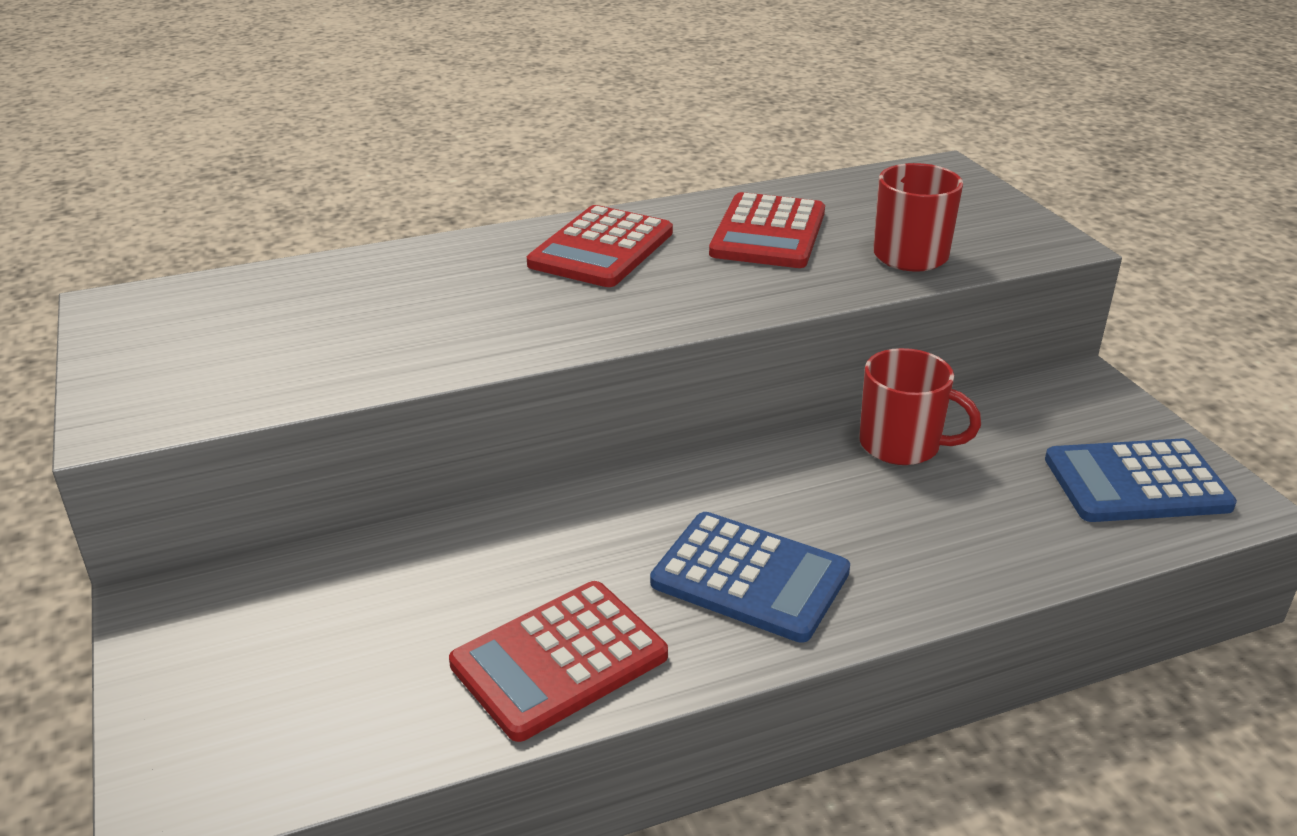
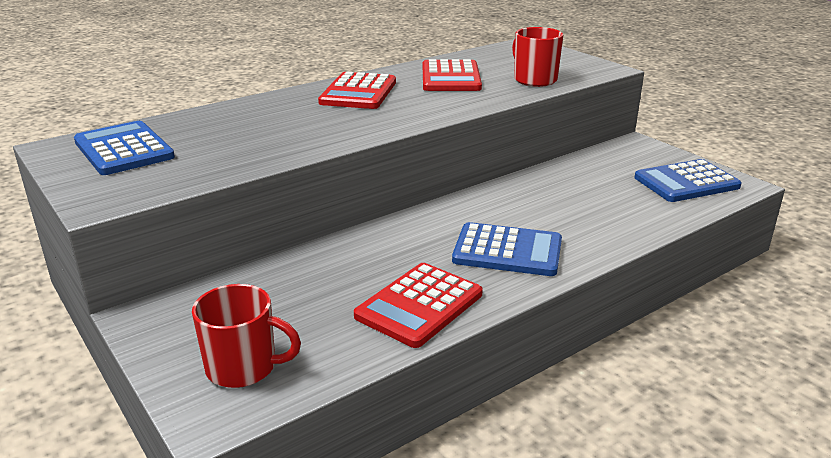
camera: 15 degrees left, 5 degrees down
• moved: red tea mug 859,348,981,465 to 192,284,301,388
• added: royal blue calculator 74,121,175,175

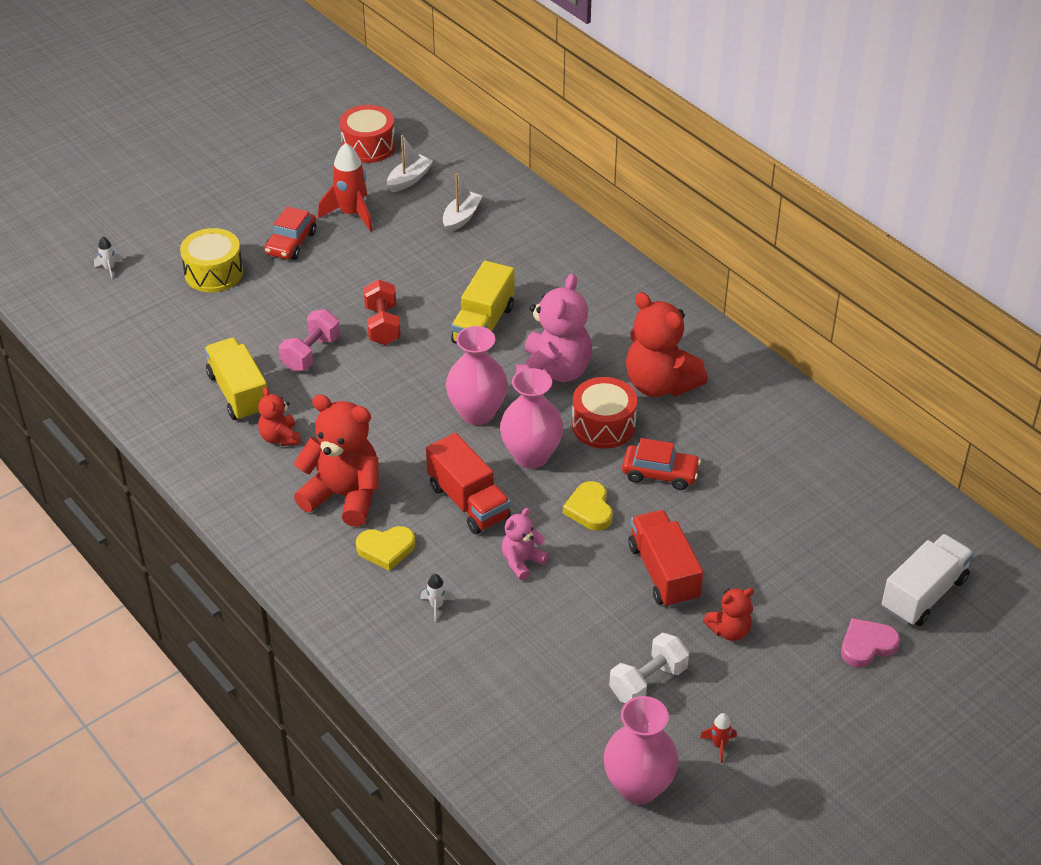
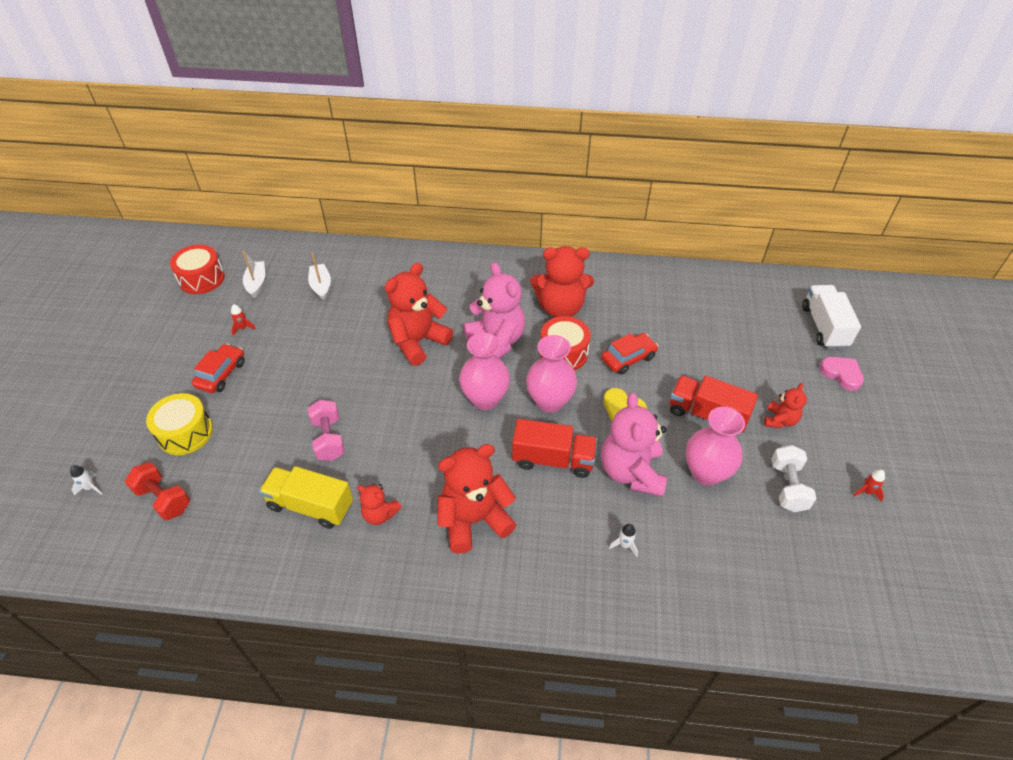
camera: 45 degrees left, 5 degrees up
• resized: red spaceship 318,143,373,232 = 231,304,256,336 x0.46
• turned: red automobile 264,207,317,260 = 192,344,245,393 135 degrees counterclockwise
• replaced: golden toy truck 451,261,514,351 to red teddy 385,263,453,366
• moved: red free weight 364,279,401,345 to 125,462,190,521
• resized: rosy teddy 502,508,549,580 = 601,392,667,497 x1.93
• removed: golden heart 356,526,415,571
• turned: rosy heart 841,618,900,668 = 820,357,864,391 120 degrees clockwise
• moved: rosy vase 603,696,679,805 to 686,407,745,486

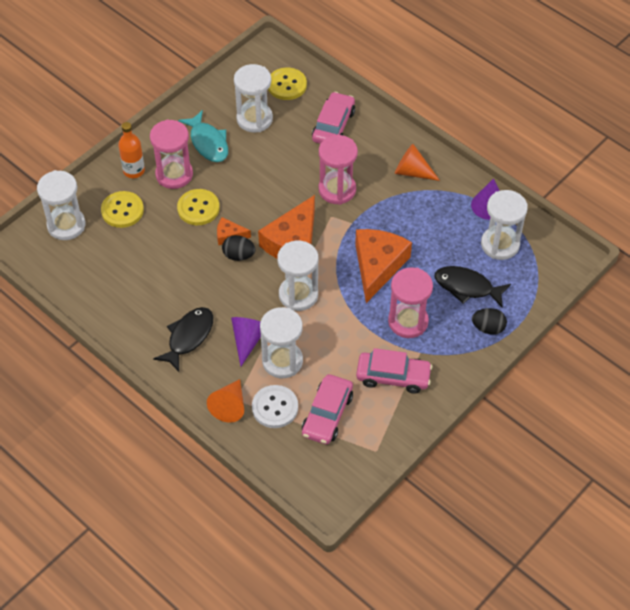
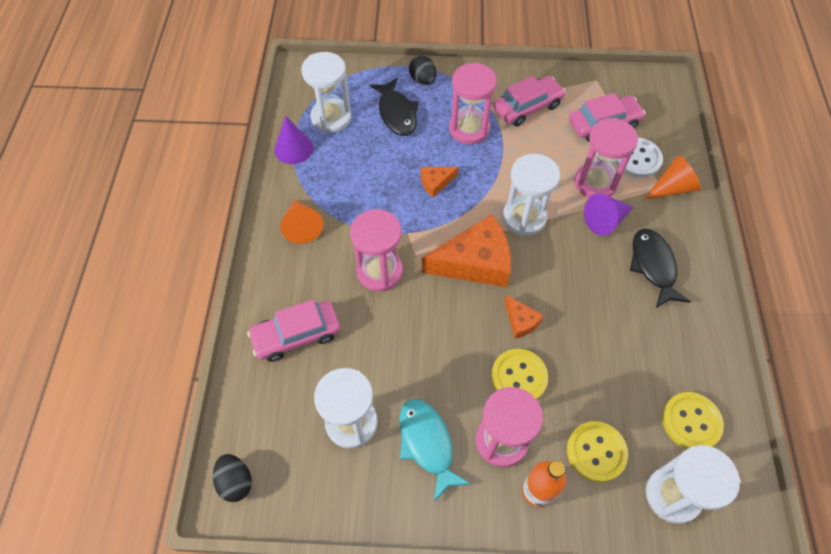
camera: 130 degrees left, 5 degrees up
• moved: golden sewing button 268,68,307,100 to 662,392,724,449
• turned: teal fish figure 178,110,228,162 = 399,399,471,501 45 degrees counterclockwise
• resized: orange-coloured cheese wedge 355,229,412,303 = 421,167,458,197 x0.47
• moved: black toy egg 222,235,255,261 to 213,454,252,502
• turned: black fish figure 153,307,213,372 = 630,229,691,308 90 degrees clockwise
• recoloured: white sandglass 260,307,303,378 to rosy sandglass 575,118,638,198
• turned: rosy automobile 356,348,432,394 = 493,76,566,127 90 degrees clockwise

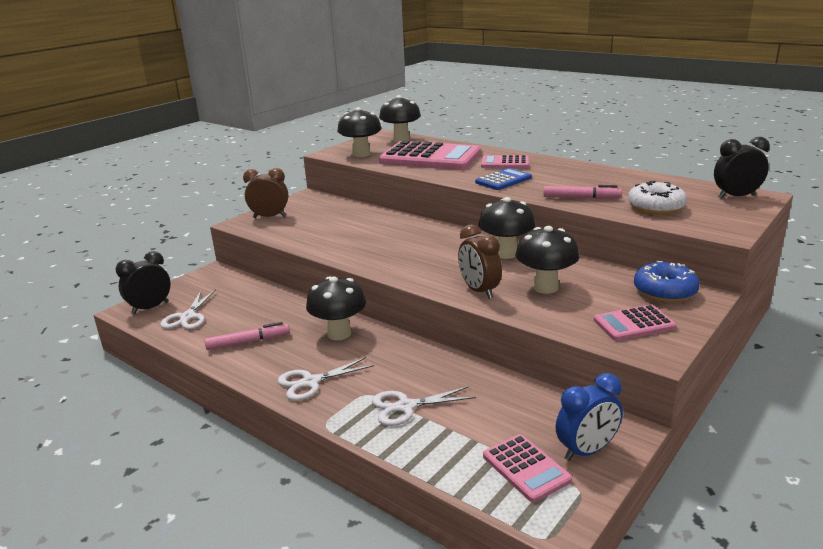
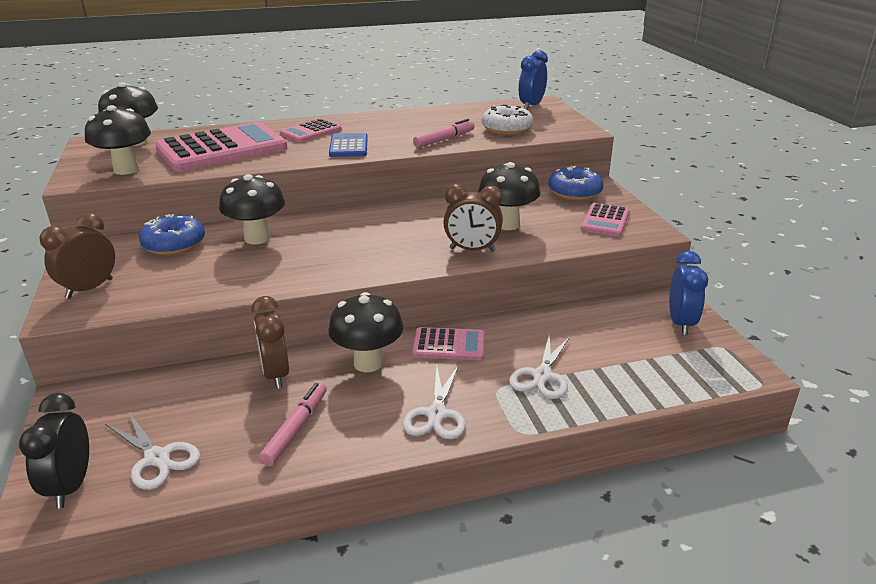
camera: 55 degrees left, 5 degrees up
• recoloured: black bedside clock 714,137,770,199 to royal blue bedside clock 519,50,548,110
• moved: black mushroom 478,197,535,259 to 219,174,285,244
• moved: rosy calculator 483,434,572,503 to 412,327,485,360
• added: royal blue glazed donut 139,214,205,255
• added: russet bedside clock 252,296,289,389

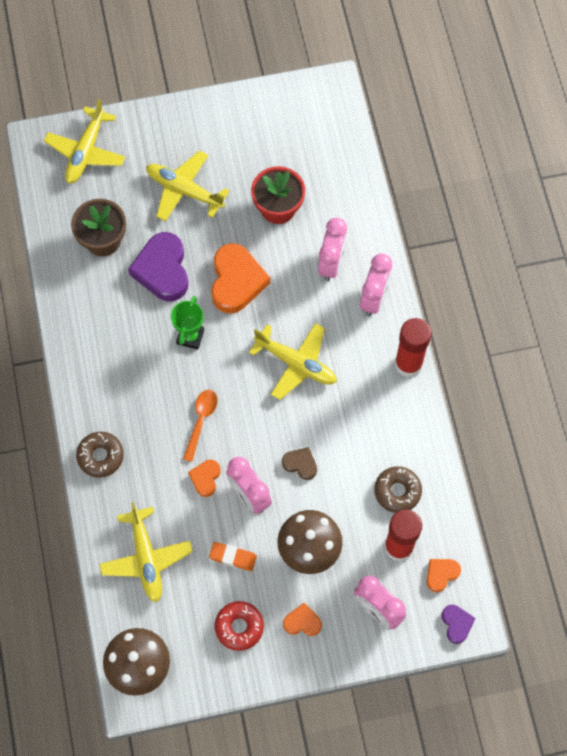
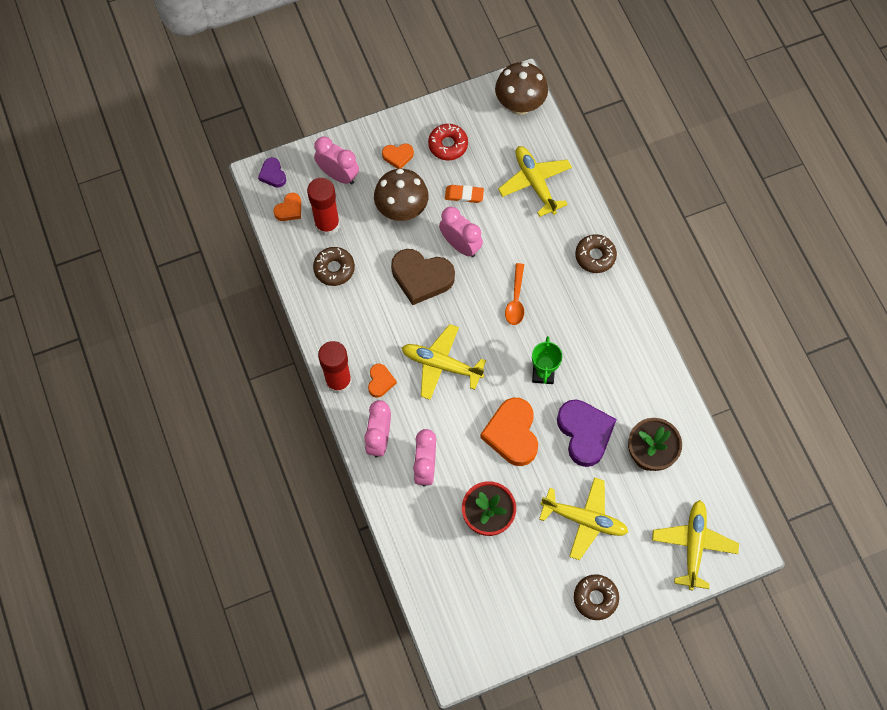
camera: 170 degrees right, 0 degrees up
• resized: russet heart 282,447,317,480 = 391,249,455,305 x1.98
• moved: orange-coloured heart 188,460,221,497 to 368,364,397,398
• added: russet glazed donut 574,574,619,620

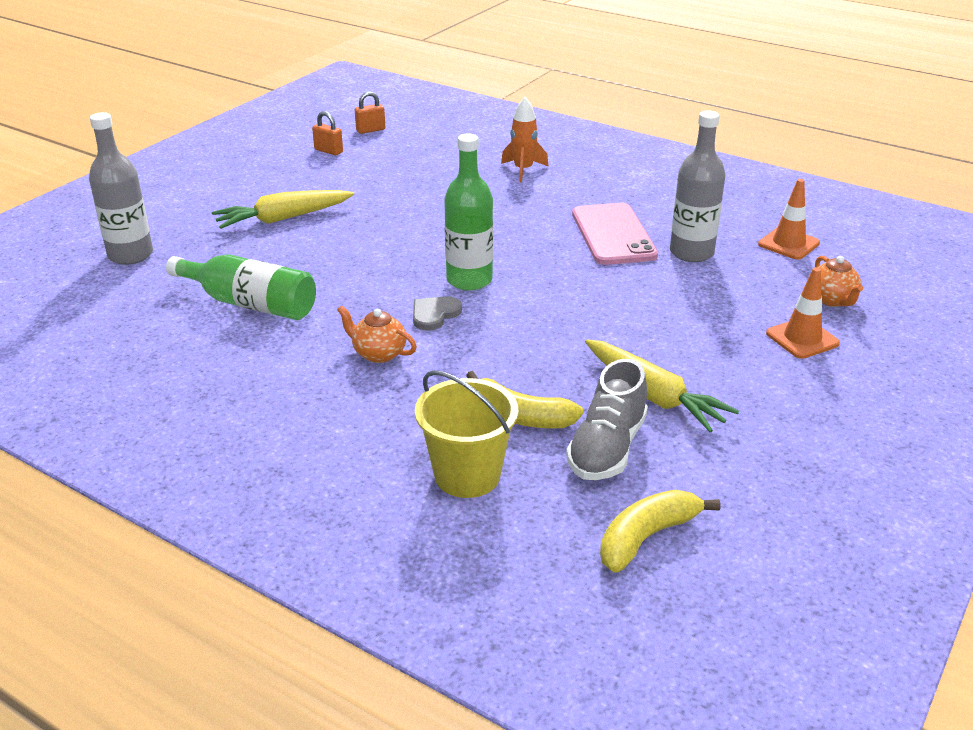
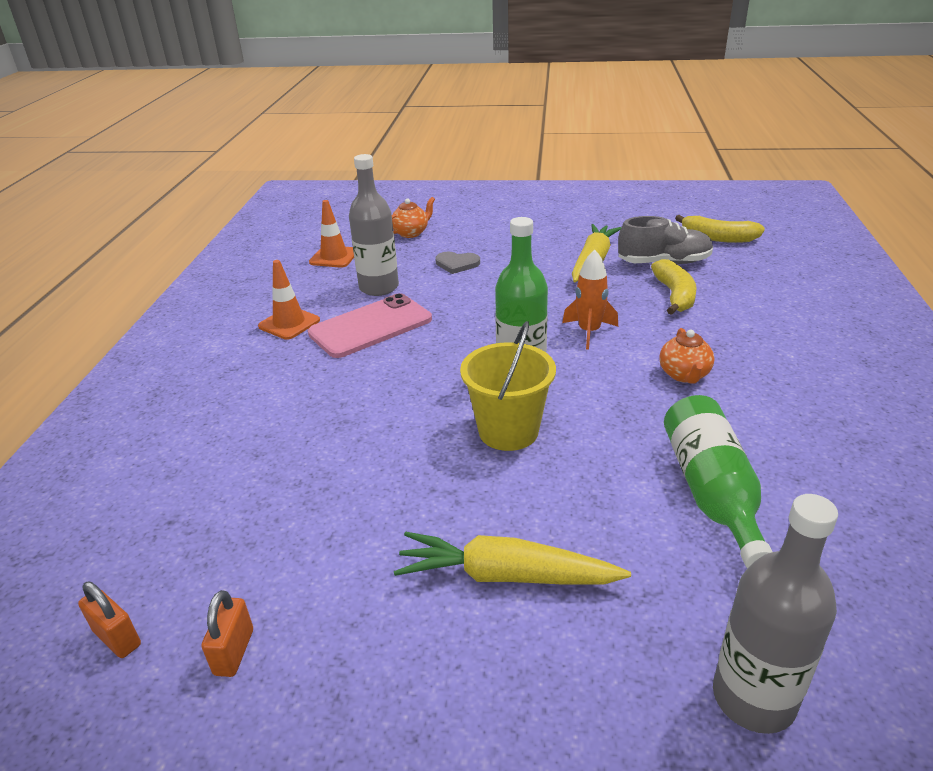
camera: 115 degrees left, 0 degrees up
• moved: orange-coloured spaceship 501,97,549,182 to 562,250,618,350
• turned: golden toy carrot 212,190,354,229 = 394,532,631,584 150 degrees clockwise
• moved: orange-coloured road cone 766,267,840,359 to 258,260,320,340
• moved: grey heart 413,296,462,331 to 435,252,480,274
• moved: golden sand bucket 415,370,518,498 to 460,321,556,451

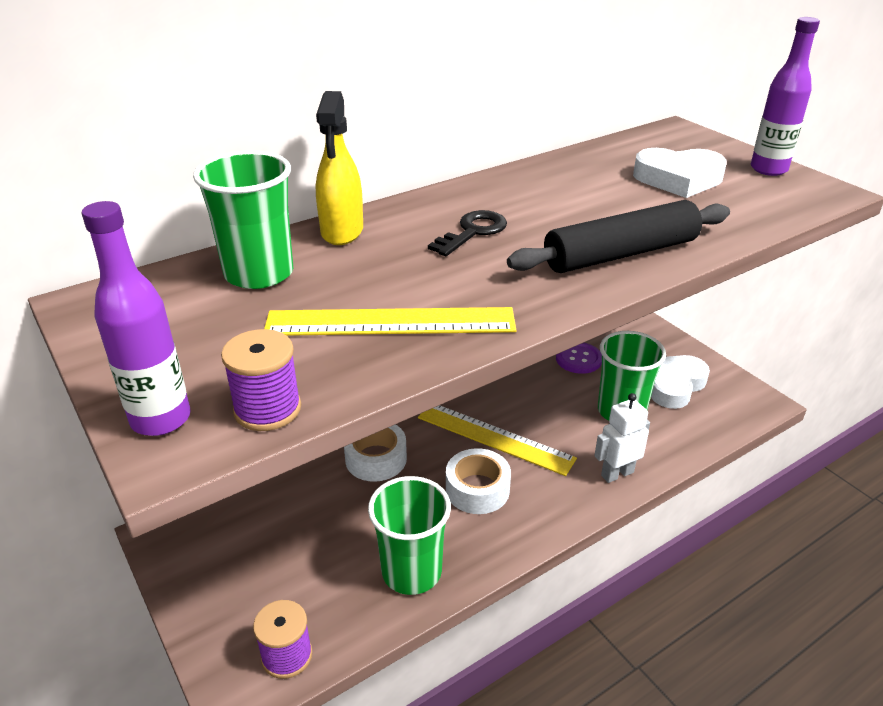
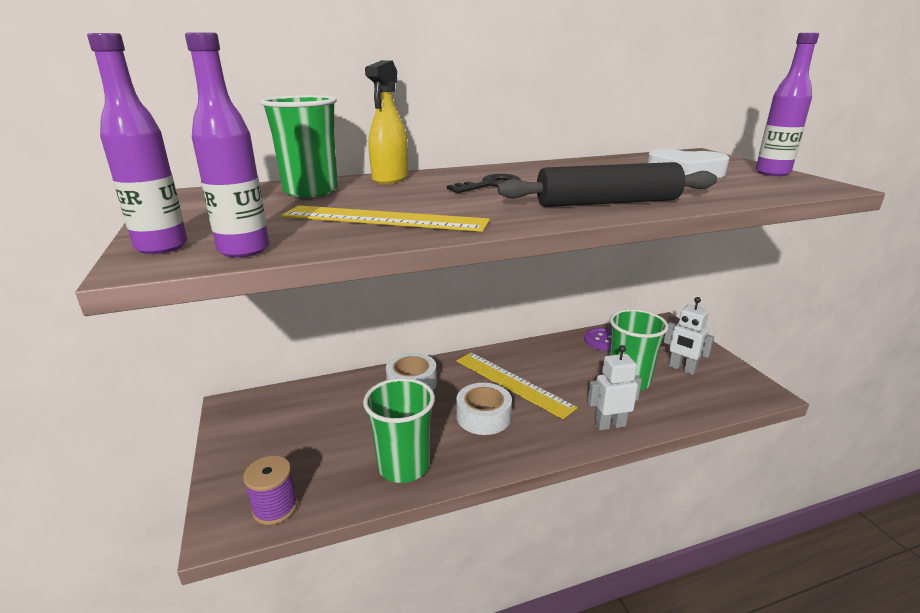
camera: 15 degrees right, 10 degrees down
• replaced: violet reel of thread 221,329,301,431 to violet flask 185,33,269,258
• replaced: white heart 651,355,710,409 to white robot 664,297,714,375

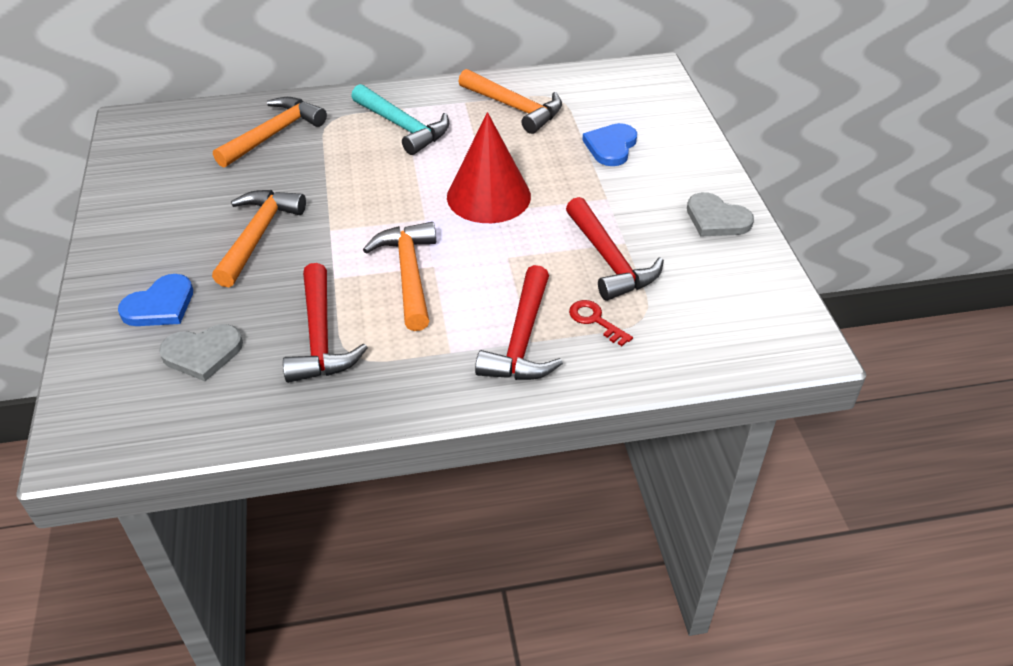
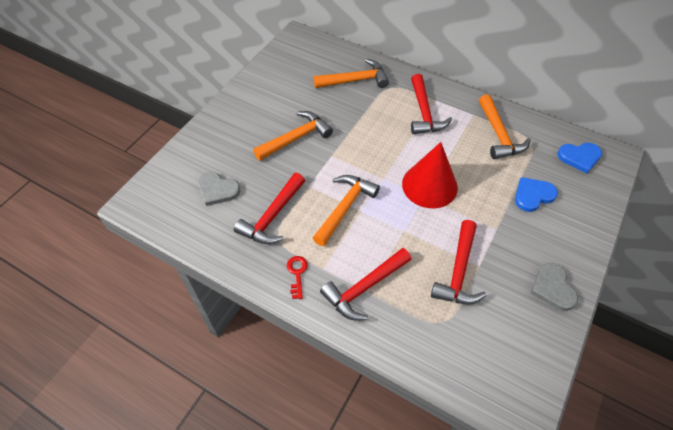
camera: 40 degrees right, 10 degrees up
• recoloured: teal carpenter's hammer 351,84,449,155 to red carpenter's hammer 411,74,452,134
• moved: royal blue heart 118,274,193,326 to 557,143,602,173
• moved: red door key 569,300,633,346 to 287,256,308,299

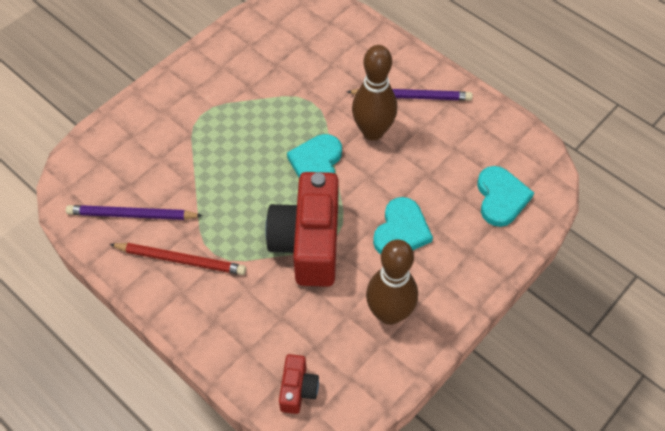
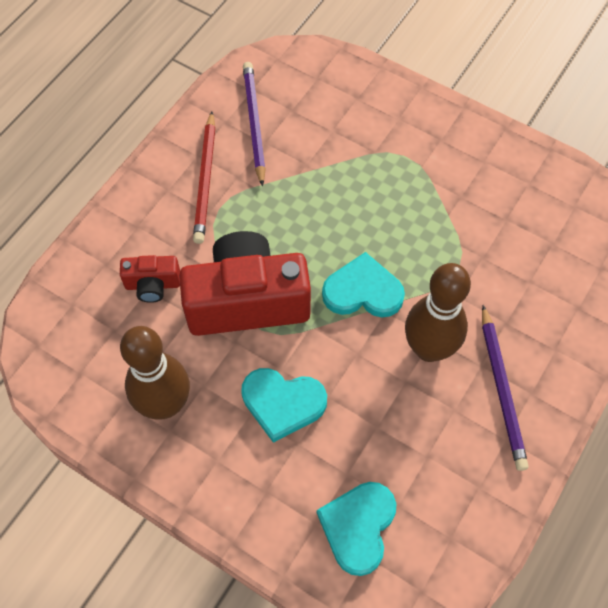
camera: 80 degrees right, 5 degrees up
• turned: teal heart 477,166,534,227 = 317,482,396,576 120 degrees clockwise
• moved: red camera 279,354,319,414 to 120,255,180,303

